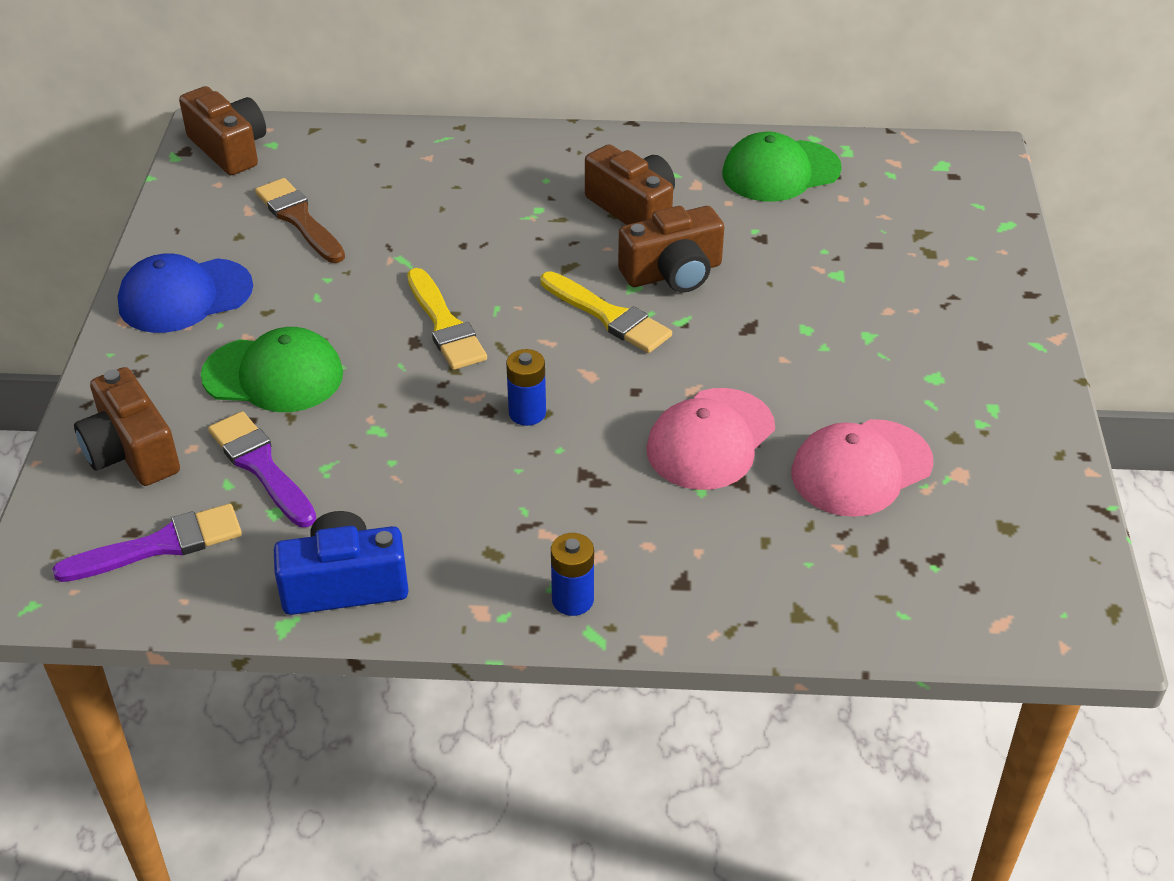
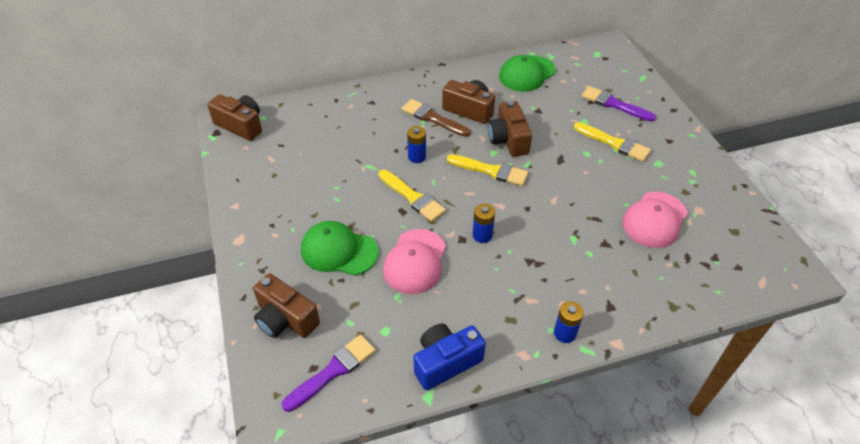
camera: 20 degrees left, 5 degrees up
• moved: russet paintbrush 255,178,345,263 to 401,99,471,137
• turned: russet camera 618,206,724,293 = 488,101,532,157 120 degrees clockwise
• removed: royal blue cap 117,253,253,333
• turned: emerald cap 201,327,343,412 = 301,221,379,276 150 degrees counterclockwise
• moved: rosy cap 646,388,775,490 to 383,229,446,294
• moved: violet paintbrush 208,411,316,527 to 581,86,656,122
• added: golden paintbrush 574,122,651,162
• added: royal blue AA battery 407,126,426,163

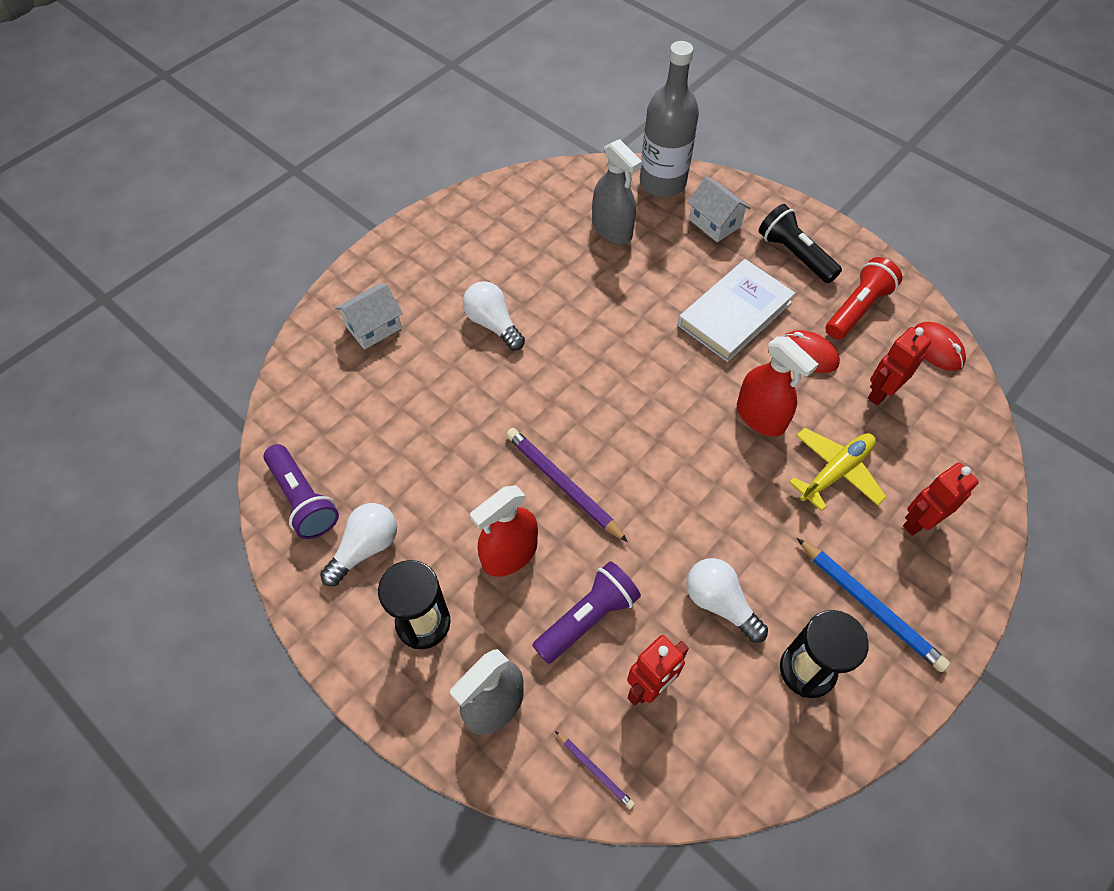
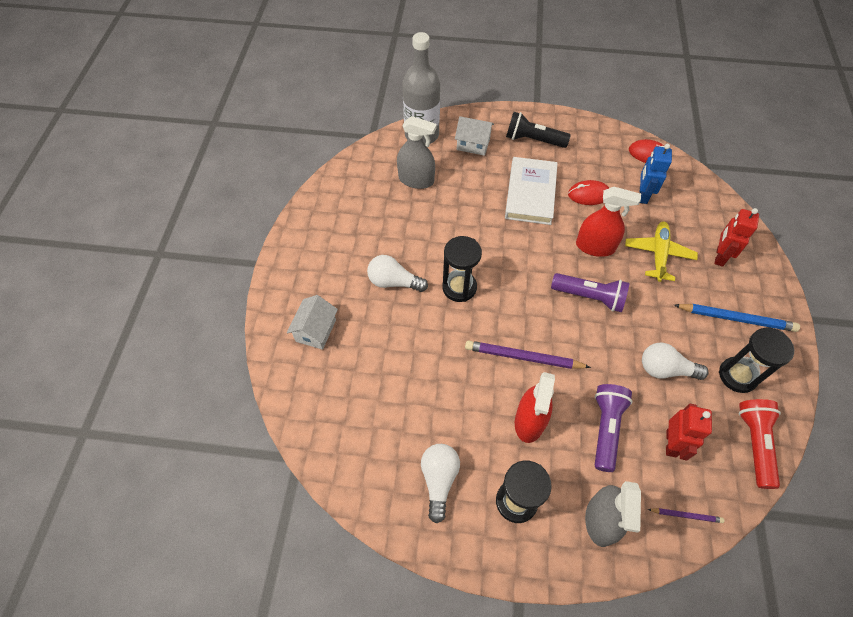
camera: 35 degrees left, 0 degrees up
• moved: red flashlight 826,257,902,340 to 739,399,781,489
• recoloured: red robot 868,327,931,405 to royal blue robot 640,144,672,204
• moved: violet flashlight 264,444,339,539 to 551,273,630,312
• added: black sandglass 442,236,482,302

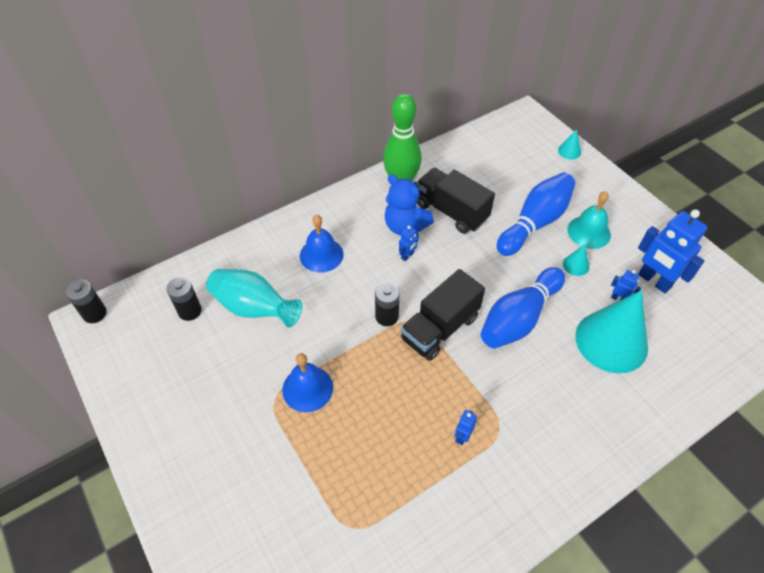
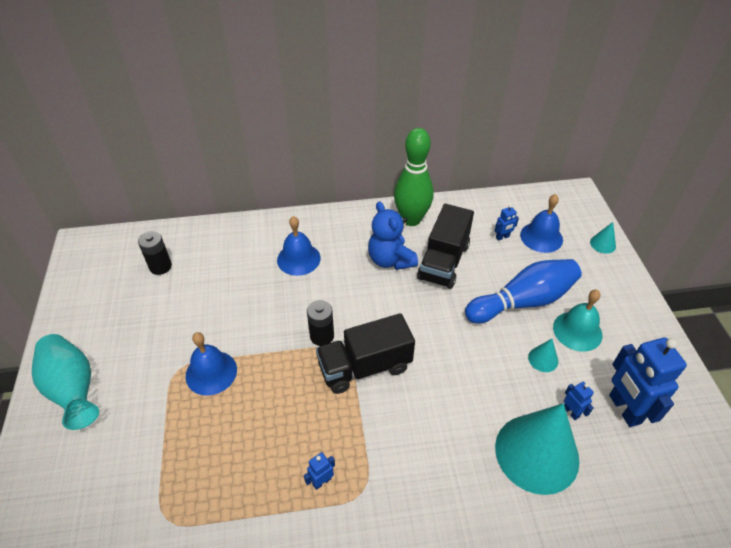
camera: 25 degrees right, 5 degrees down
• turned: black toy truck 417,168,495,234 = 417,204,474,289 135 degrees counterclockwise
• moved: royal blue robot 399,226,419,261 to 495,205,519,241
• removed: royal blue skittle 481,267,565,348
• moved: teal vase 206,269,302,328 to 32,334,99,430
• removed: black AA battery 66,280,107,323
• added: royal blue school bell 520,194,563,253

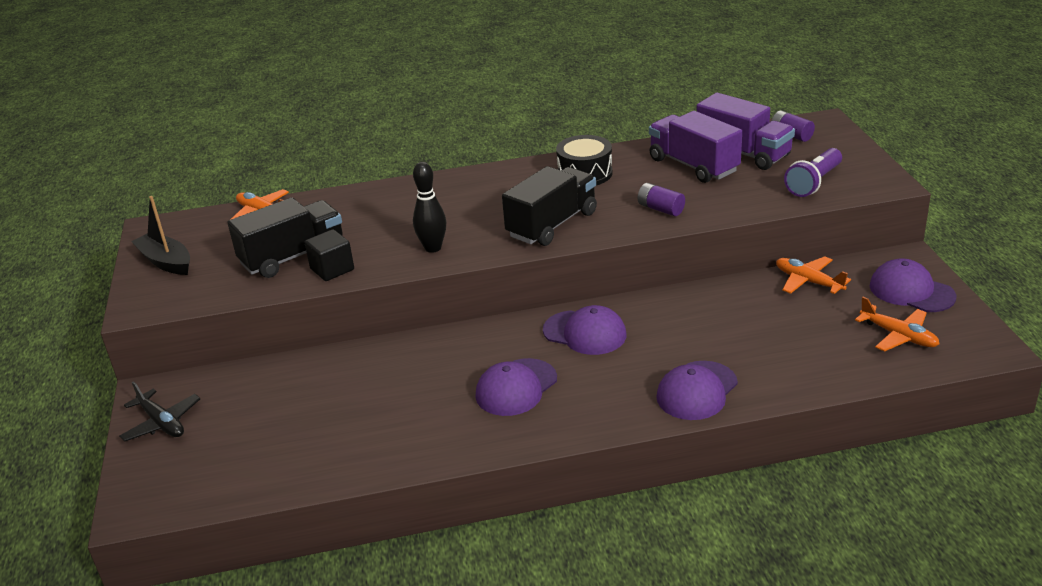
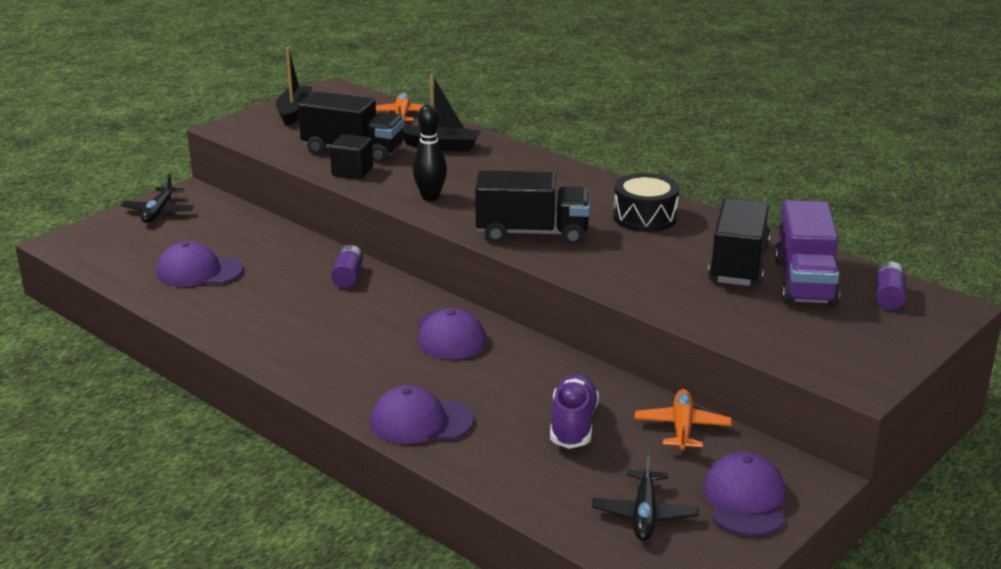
camera: 50 degrees right, 5 degrees down
• recoloured: violet toy truck 649,111,742,183 to black toy truck 708,198,771,286
• removed: violet flashlight 784,148,842,197
• moved: violet AA battery 638,183,685,216 to 331,245,363,288
• recoloured: orange-coloured aeroplane 855,297,939,352 to black aeroplane 592,452,699,541
• moved: violet cap 475,358,557,416 to 156,241,243,287
• added: black toy boat 403,74,481,152
• added: violet shoe 550,374,599,449

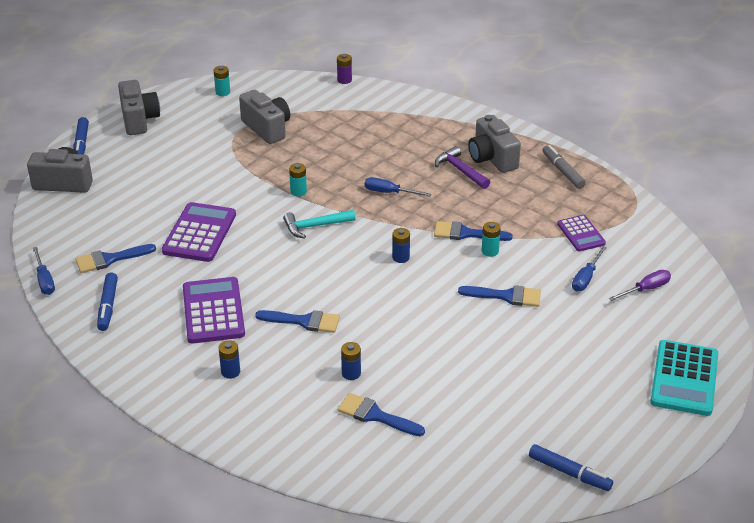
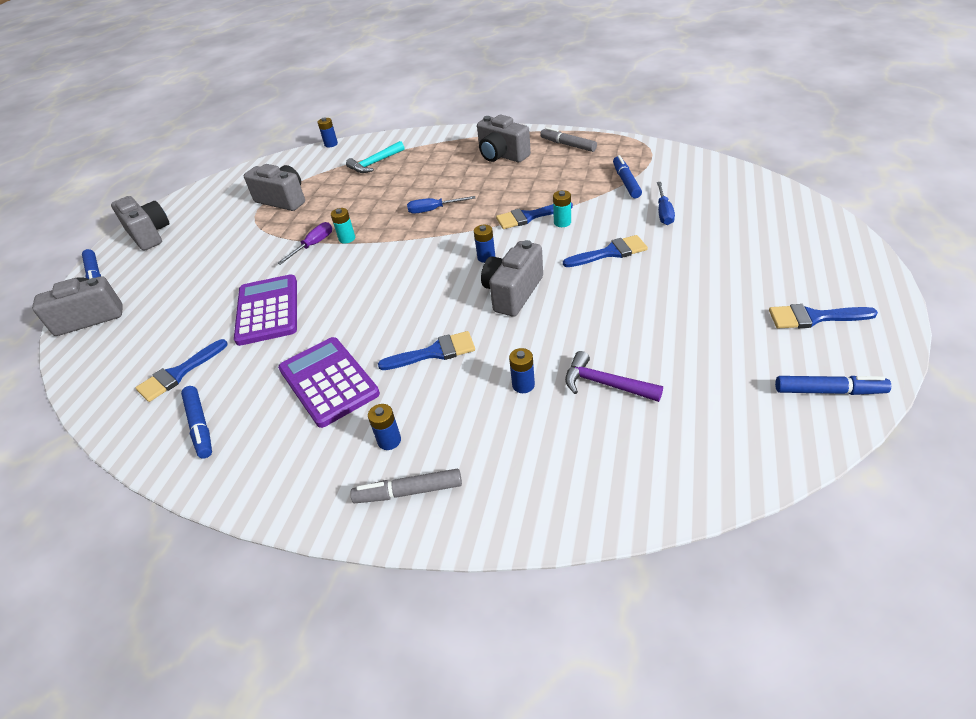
camera: 20 degrees left, 5 degrees up
• recoloured: violet AA battery 337,54,352,84 to royal blue AA battery 318,117,338,147
• removed: teal AA battery 214,66,230,96
• moved: violet carpenter's hammer 435,146,490,189 to 565,351,663,402
• moved: teal carpenter's hammer 283,210,356,238 to 346,141,404,173
• replaced: violet calculator 557,215,606,251 to royal blue marker 613,155,642,198
• removed: royal blue flat screwdriver 33,247,55,295
• moved: violet flat screwdriver 608,270,671,301 to 277,222,332,265
• removed: teal calculator 650,340,718,416
• moved: royal blue paintbrush 337,393,425,436 to 769,304,878,328
• added: grey camera 481,240,543,317
• added: grey marker 350,469,462,503

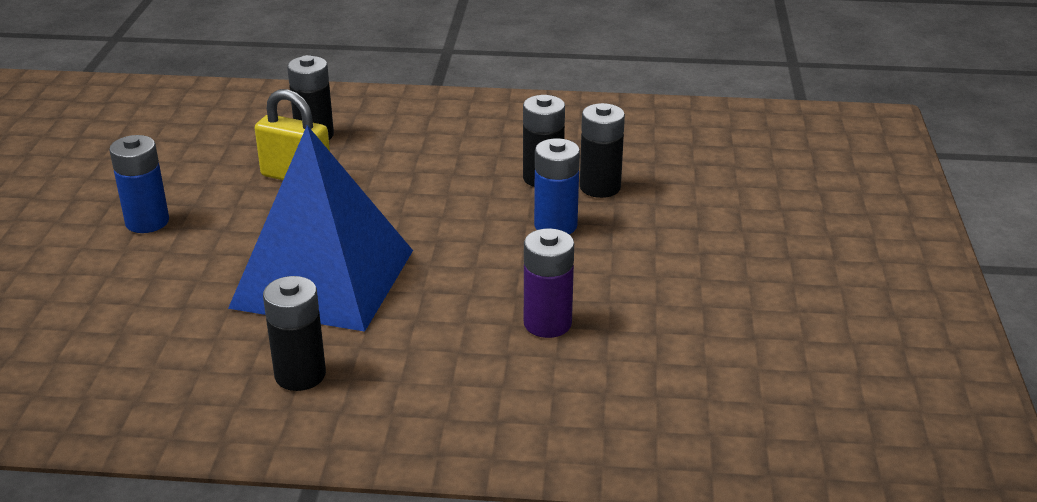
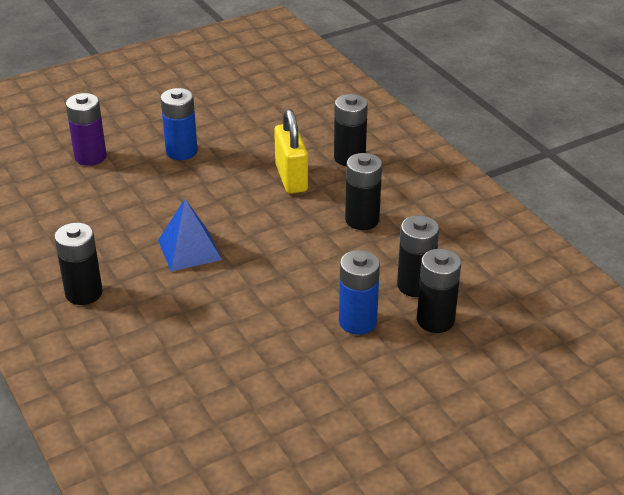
camera: 55 degrees right, 5 degrees up
• resized: royal blue pyramid 228,125,413,332 = 158,199,222,272 x0.48
• moved: violet AA battery 524,228,574,338 to 66,93,107,166
• added: black AA battery 345,153,382,230

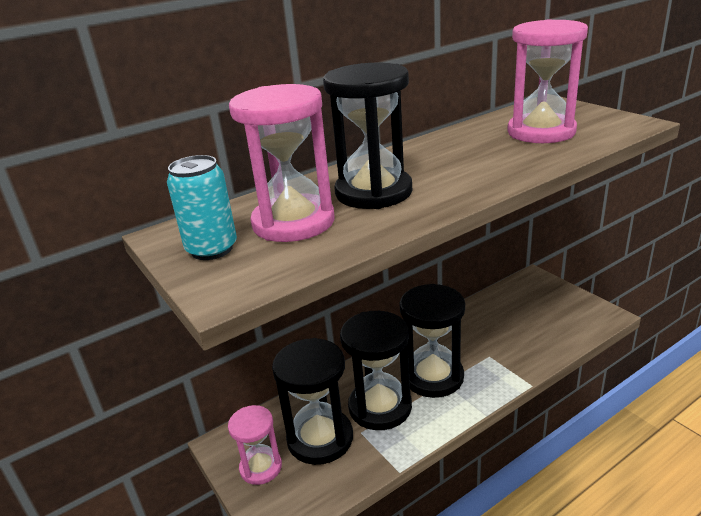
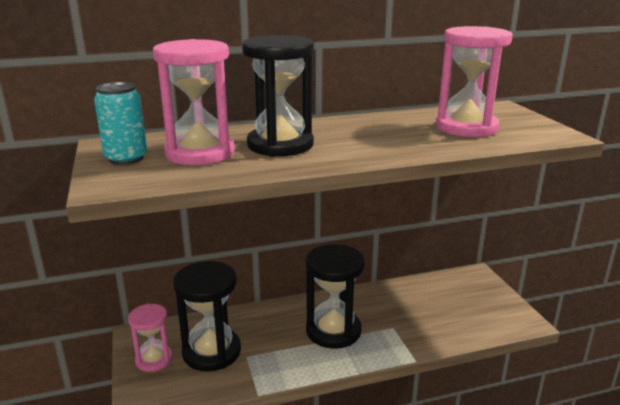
camera: 15 degrees right, 5 degrees down
• removed: black sandglass 340,311,412,430

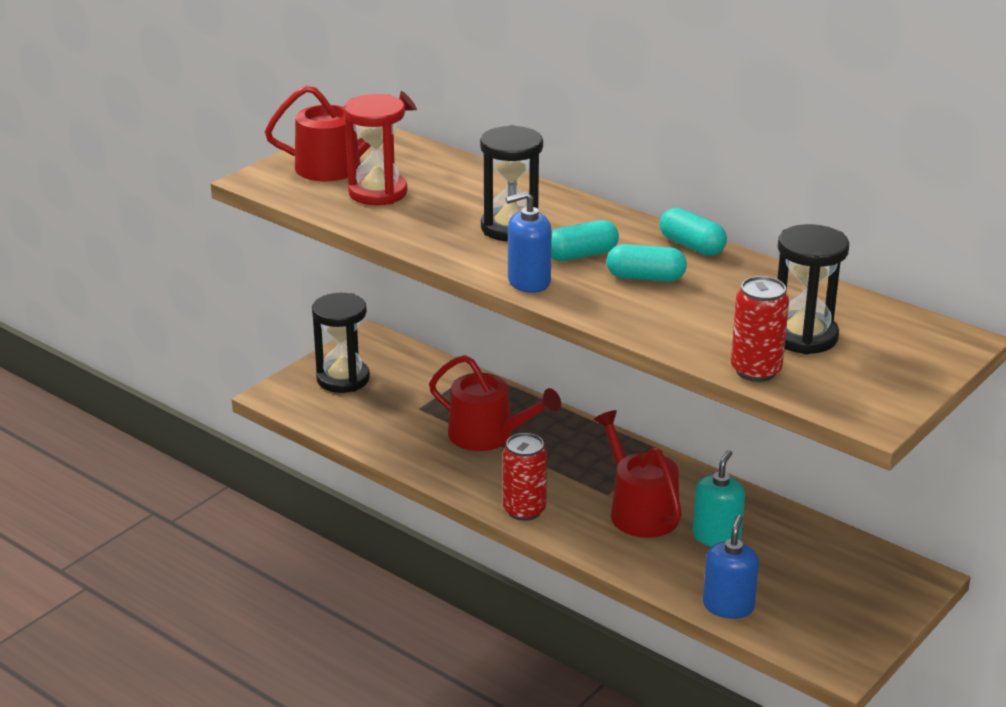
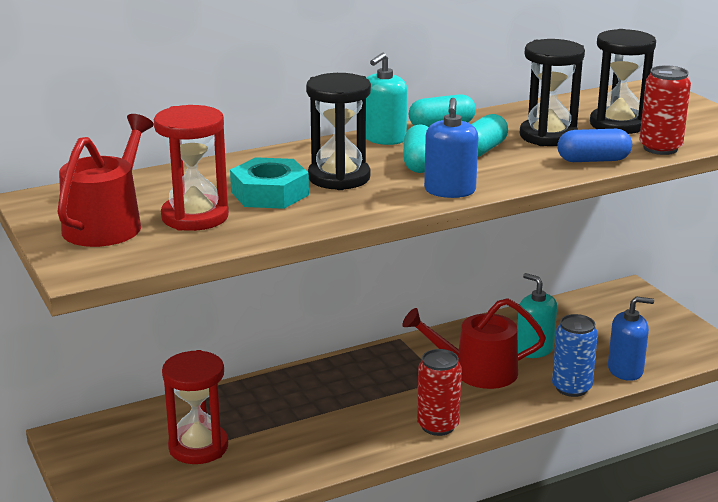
camera: 65 degrees left, 5 degrees down
• moved: black sandglass 312,293,370,393 to 520,39,585,146
• removed: red sprinkling can 429,355,561,451
• turned: royal blue pump bottle 703,515,759,619 = 608,296,654,381 135 degrees clockwise
• added: teal pump bottle 366,52,407,145
• added: royal blue pill 557,129,632,162
• added: teal hexagon nut 230,157,309,209
• added: royal blue tin 552,314,598,397
• added: red sandglass 162,350,228,464

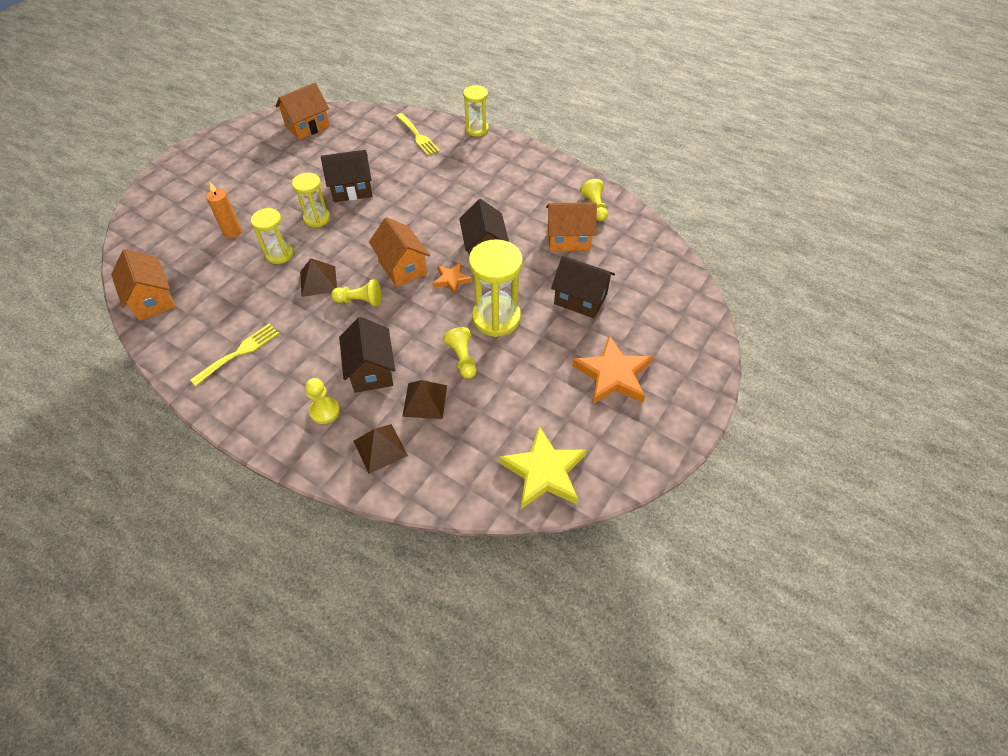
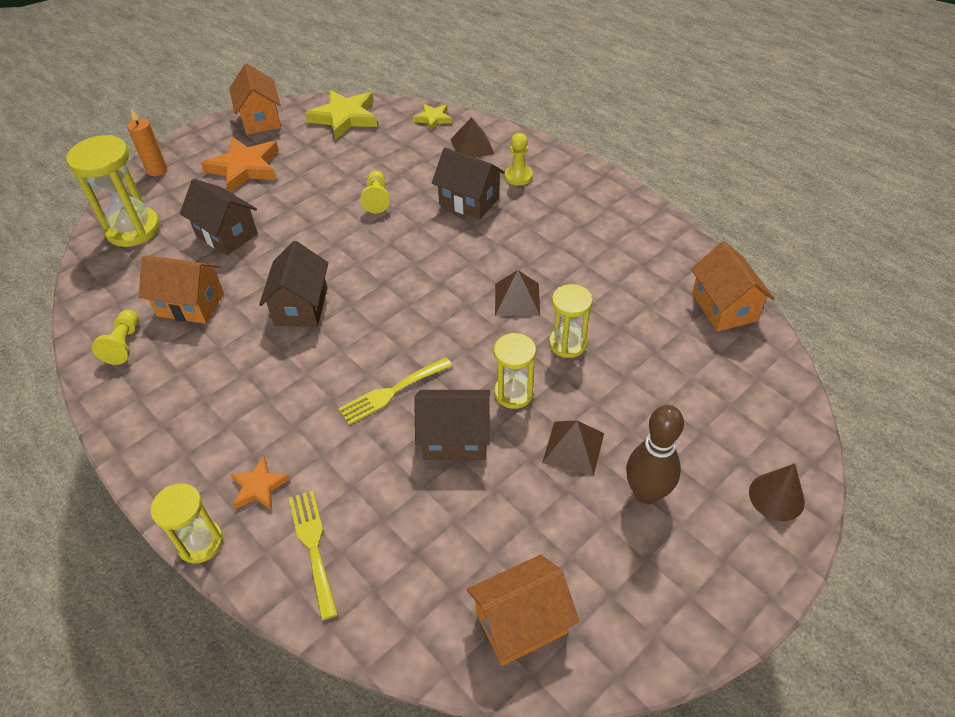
camera: 165 degrees left, 5 degrees down
• moved: orange-coloured wax candle 206,182,242,238 to 127,108,167,176
• moved: orange-coloured cottage 369,217,430,287 to 229,64,281,135
• moved: golden sandglass 469,239,523,337 to 66,135,160,247
• moved: orange-coloured five-pointed star 433,262,472,295 to 230,456,290,510
• removed: golden pawn 331,279,381,306
• turned: russet cottage 339,317,395,393 = 432,148,505,220 60 degrees counterclockwise
• moved: golden fork 190,324,280,386 to 338,357,452,425
• moved: russet pyramid 402,380,447,419 to 542,421,604,476
• added: golden five-pointed star 413,104,452,131
• added: russet skittle 626,405,684,504
• added: russet cone 749,463,805,521

